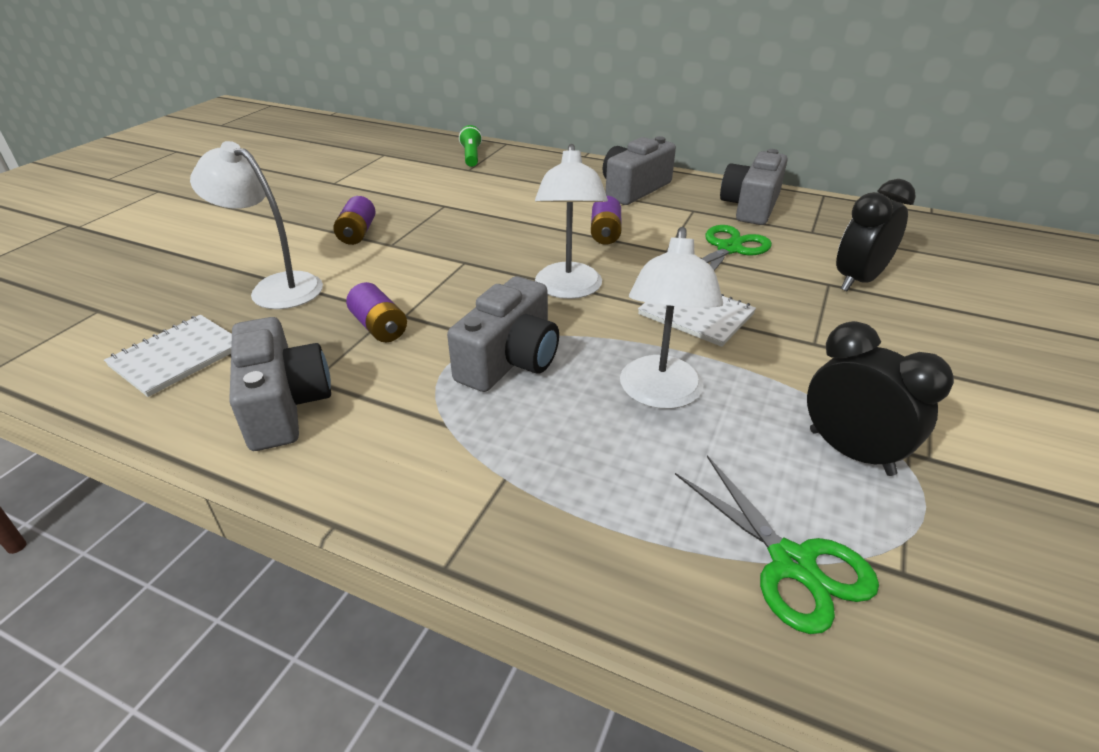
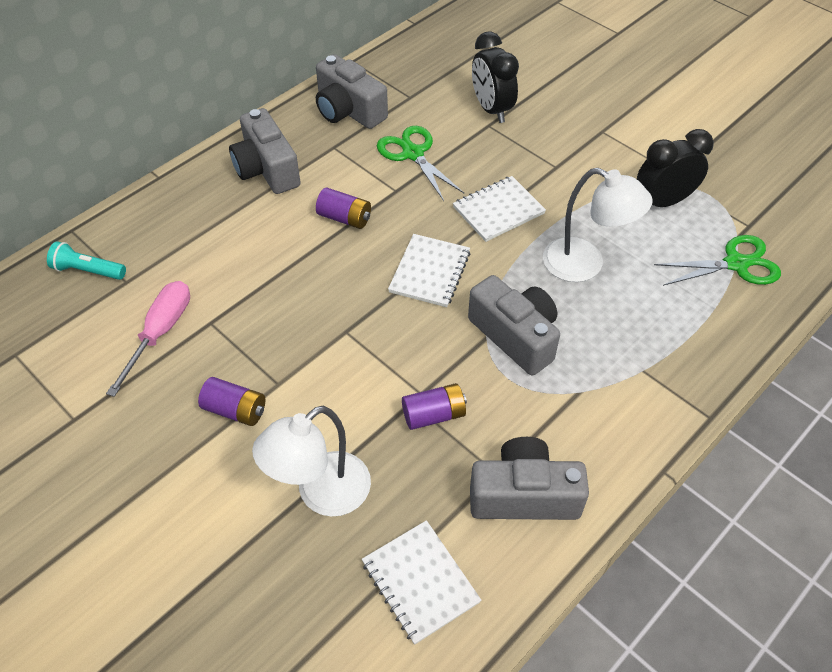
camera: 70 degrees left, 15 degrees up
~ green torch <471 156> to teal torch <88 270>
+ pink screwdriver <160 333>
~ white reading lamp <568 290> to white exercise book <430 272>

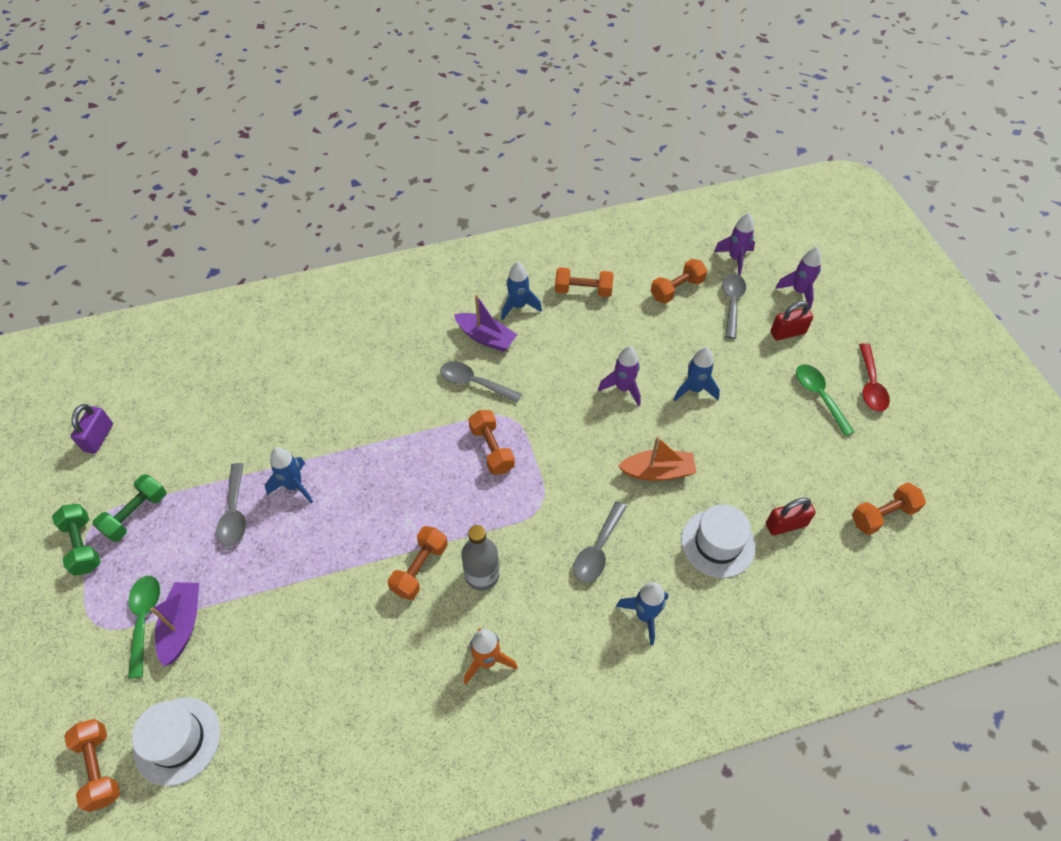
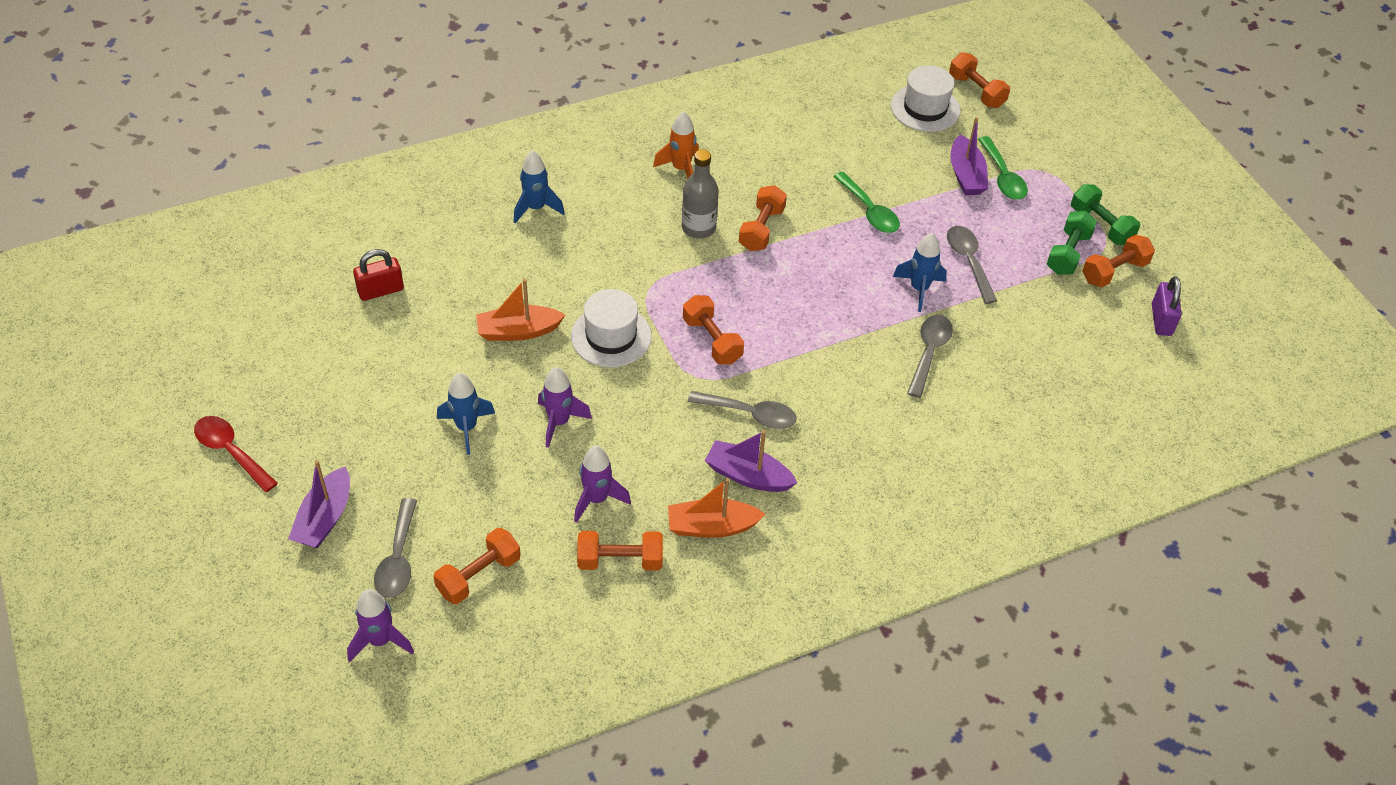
camera: 170 degrees right, 5 degrees down
~ crimson tablespoon <870 385> = <231 452> 45 degrees counterclockwise
~ crimson small lock <787 332> to purple toy boat <325 518>
~ white top hat <718 543> to <611 336>
~ purple spaceship <799 292> to <597 499>
~ royal blue spaceship <518 306> to bright orange toy boat <711 526>
~ green tablespoon <819 396> to <869 211>
~ ash-grey tablespoon <598 550> to <929 352>
~ bright orange free weight <883 515> to <1114 271>

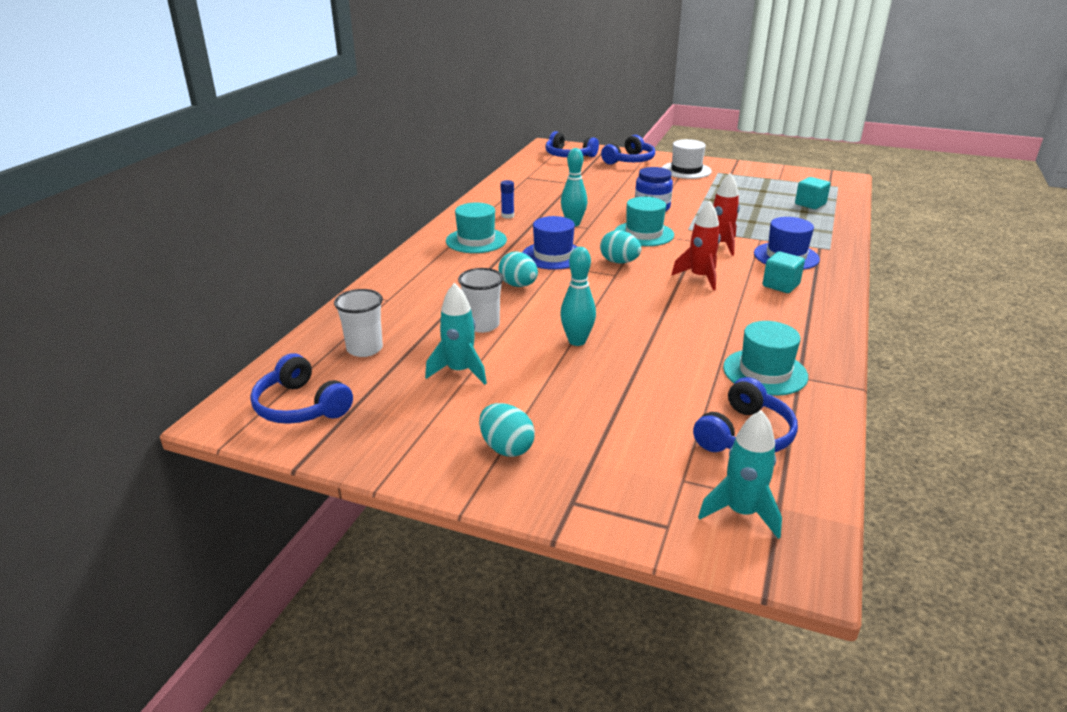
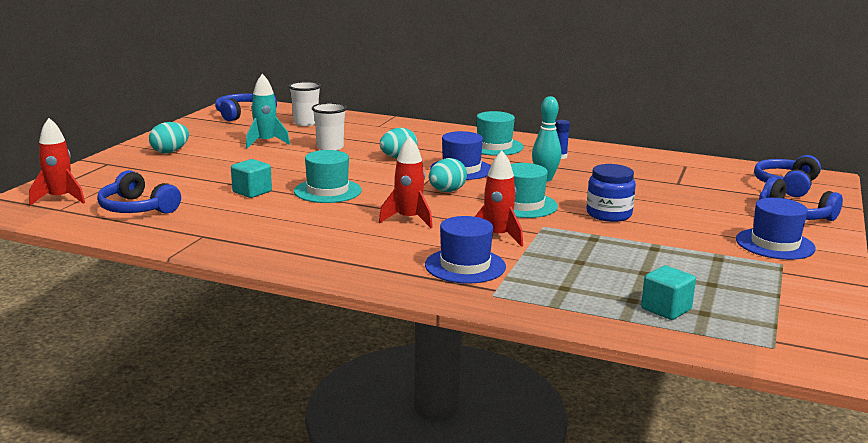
camera: 90 degrees right, 10 degrees down
~ teal spaceship <741 512> to crimson spaceship <60 199>
~ teal block <781 285> to <252 192>
~ teal top hat <765 372> to <327 191>
~ white top hat <686 170> to royal blue top hat <775 244>
- teal bowling pin <577 341>

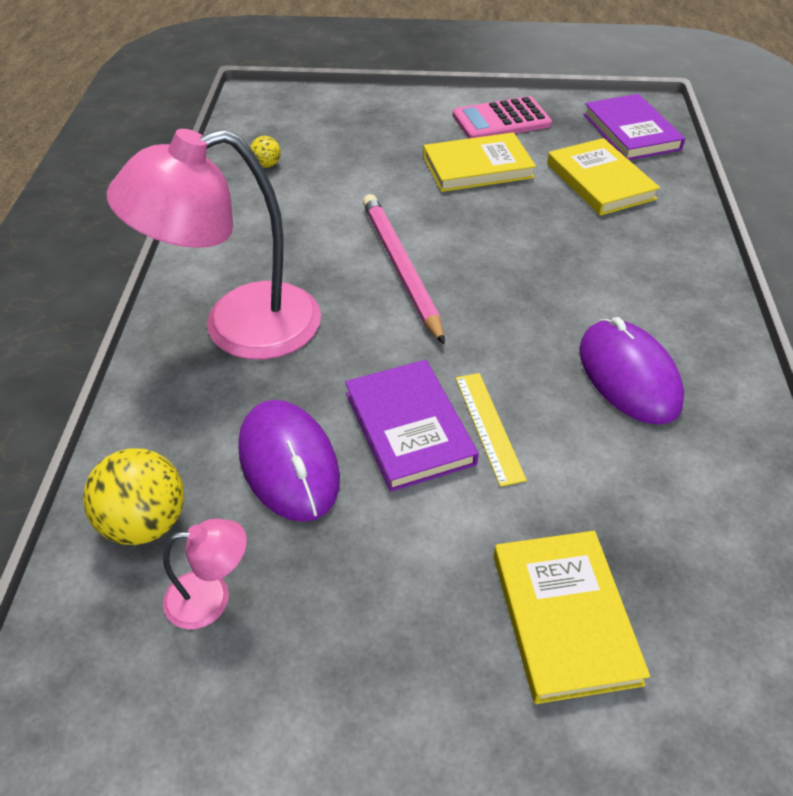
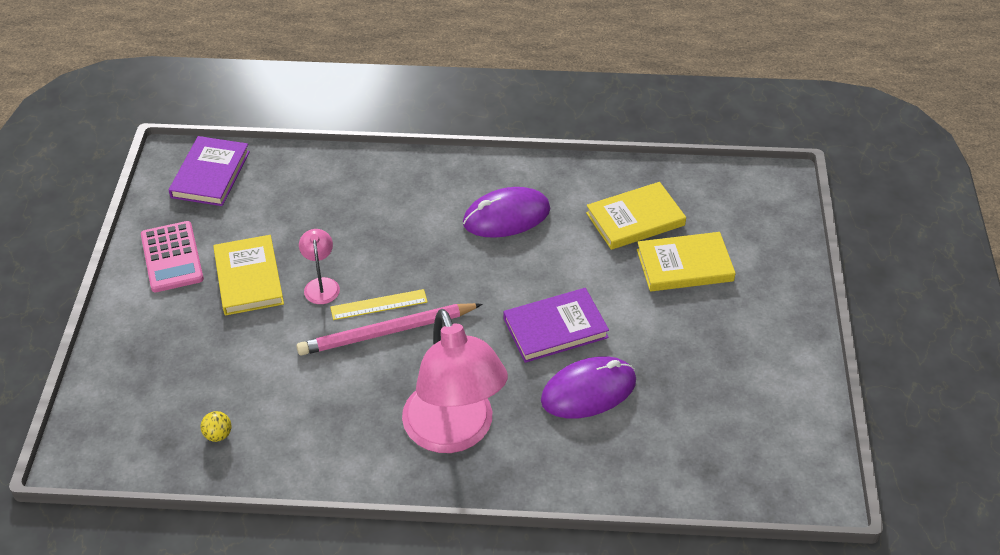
camera: 90 degrees left, 0 degrees up
~ purple hardback <631 132> = <210 174> 60 degrees counterclockwise
~ pink reading lamp <211 597> to <321 285>
~ yellow ruler <488 427> to <379 305>
~ yellow hardback <600 181> to <635 219>
- yellow sphere <145 522>

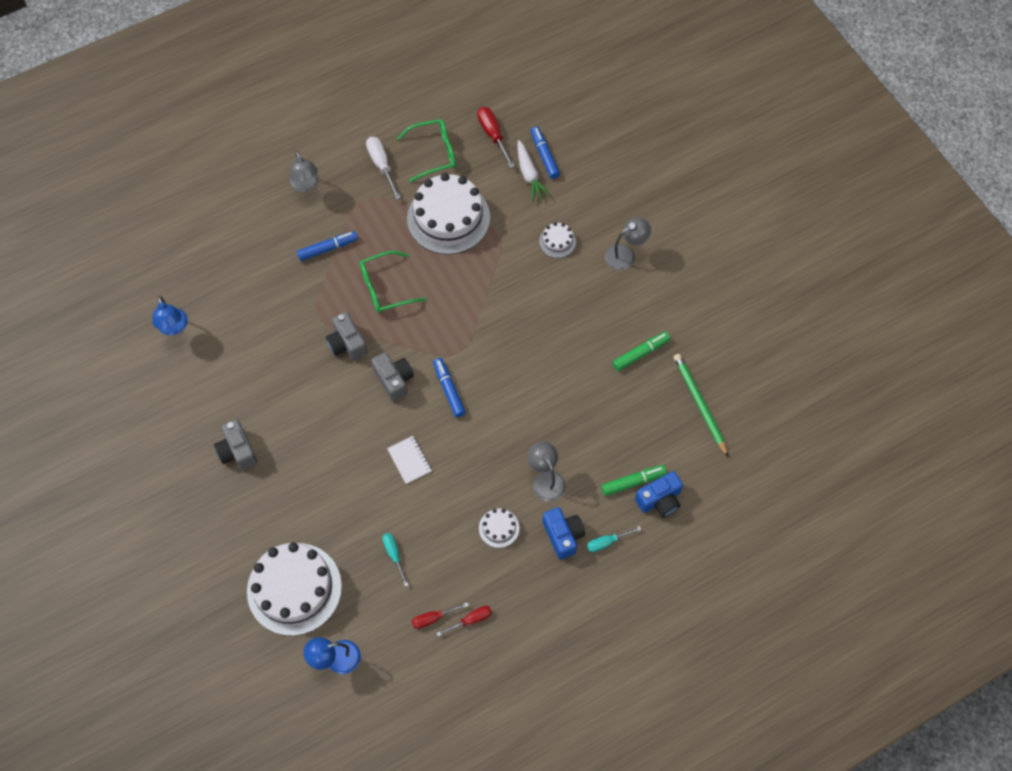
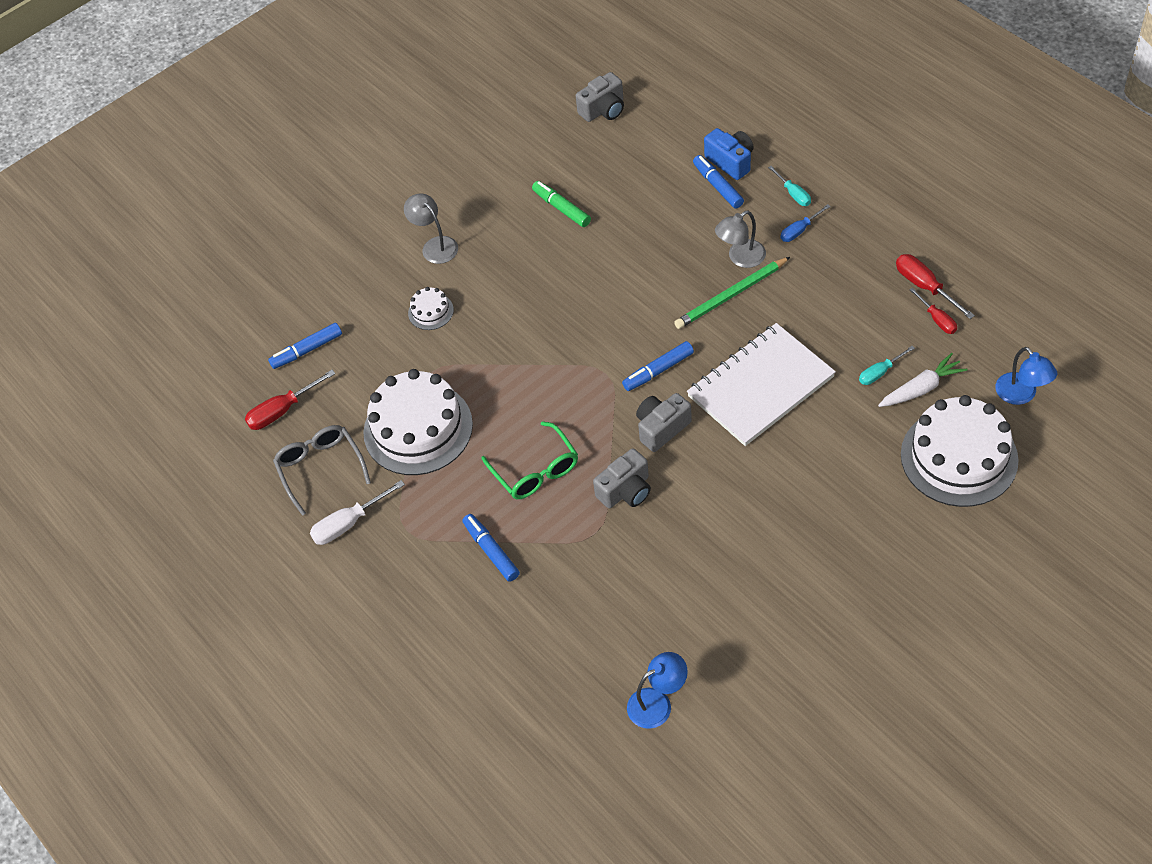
camera: 95 degrees left, 10 degrees down
~ green glasses <433 153> to ash-grey glasses <321 469>
~ ash-grey camera <237 451> to <603 110>
~ green wooden pencil <699 404> to <731 295>
~ white exercise book <409 460> = <760 387> x2.39
~ green felt pen <633 482> to royal blue felt pen <718 186>
~ royal blue camera <563 535> to royal blue screwdriver <799 230>
~ white toy carrot <529 175> to <921 388>
~ crimson screwdriver <471 620> = <925 287> x1.51
- ash-grey reading lamp <306 185>
- white gateau <499 528>

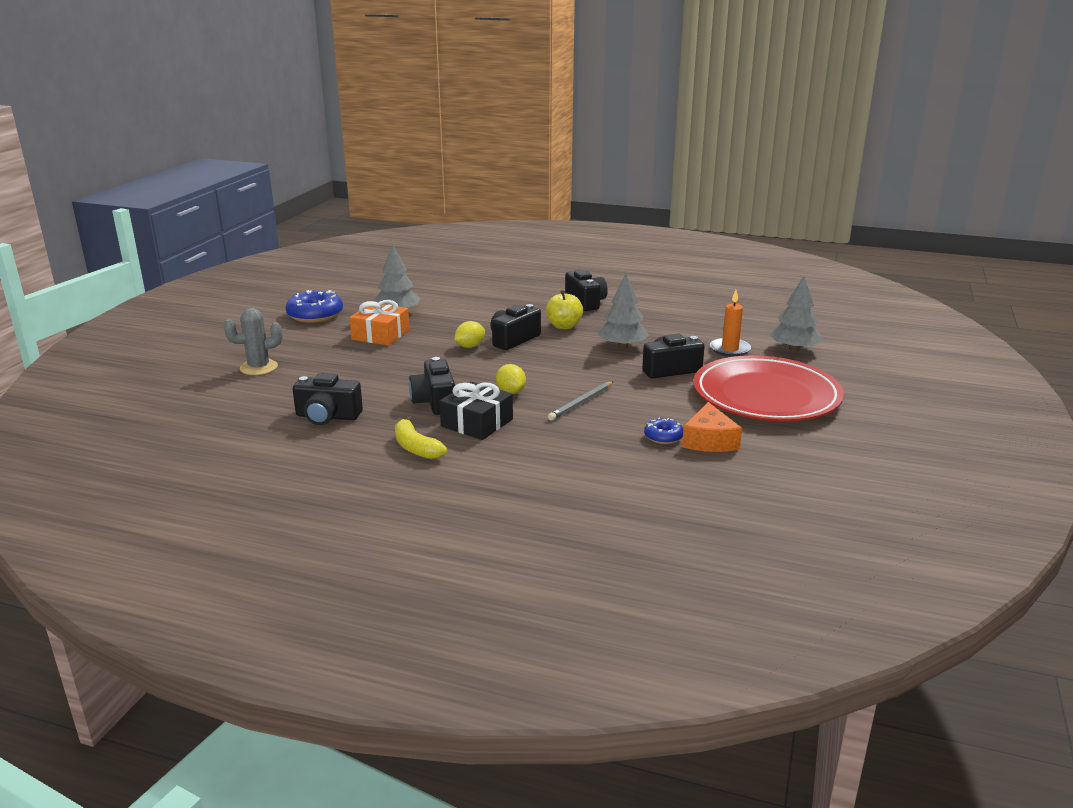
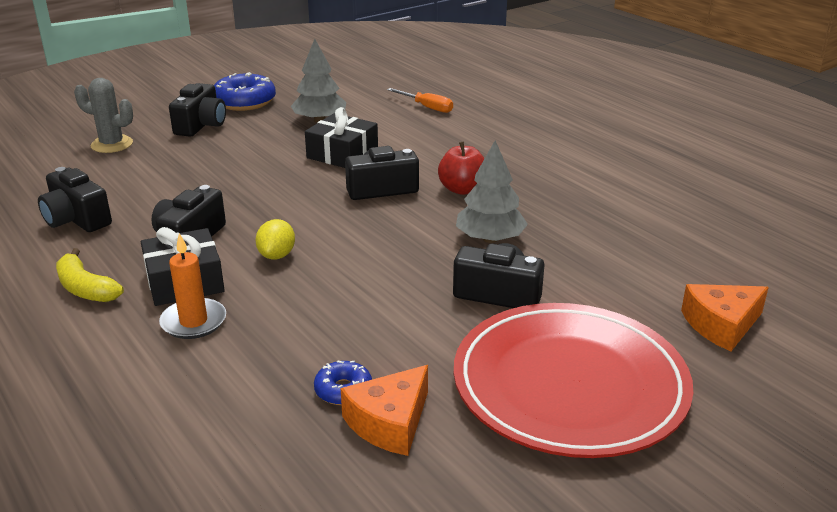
camera: 35 degrees right, 5 degrees up
~ yellow banana <416 448> = <85 288> 45 degrees counterclockwise
~ bright orange pillar candle <729 349> to <193 322>
~ ebony camera <586 302> to <201 125>
+ ebony gift <342 154>
+ bright orange screwdriver <427 107>
~ yellow apple fruit <564 326> to crimson apple fruit <462 189>
~ ash-grey tree <793 349> to bright orange cheese wedge <721 325>
- bright orange gift <380 335>
- yellow citrus fruit <470 346>
- ash-grey wooden pencil <581 403>

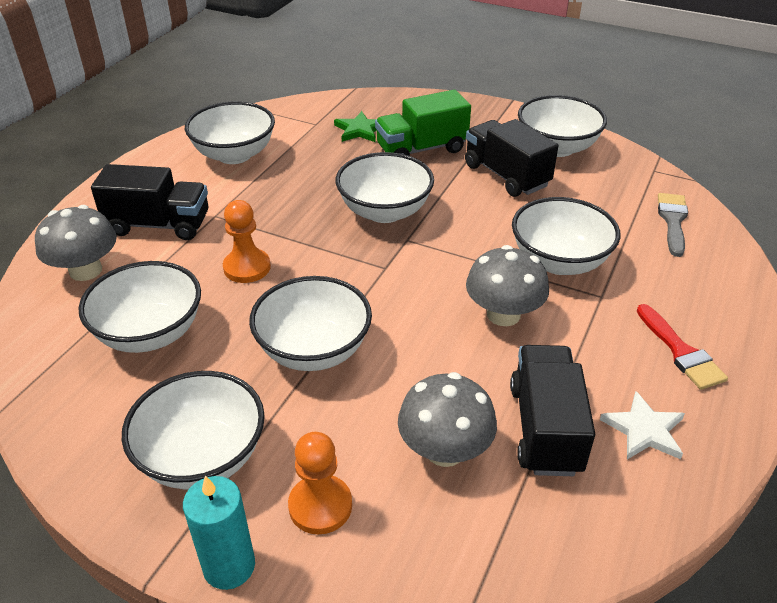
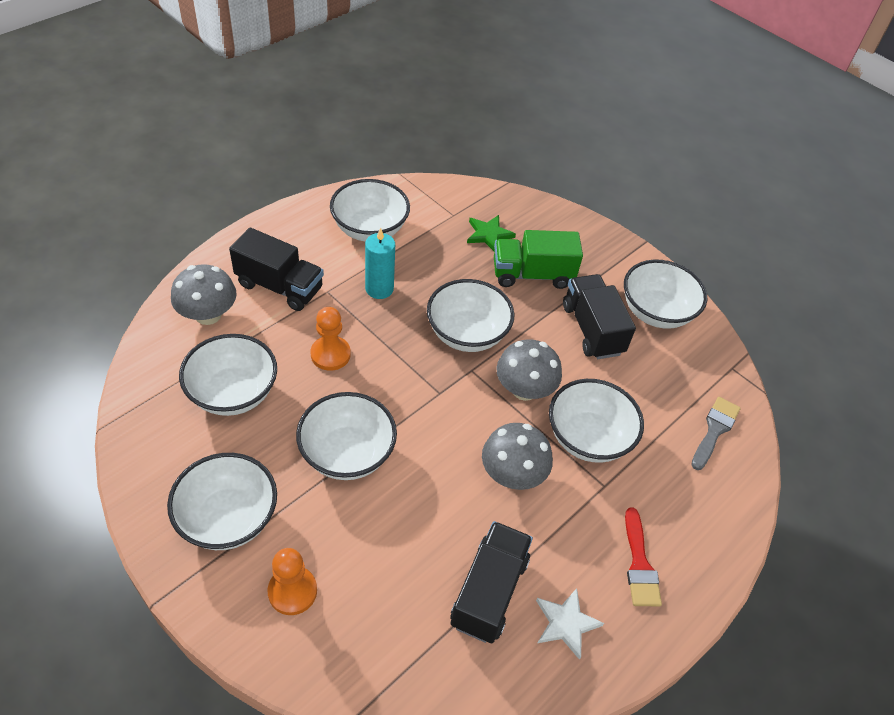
camera: 15 degrees right, 10 degrees up
~ teal pillar candle <229 566> to <379 289>
~ ash-grey toadstool <445 450> to <524 389>

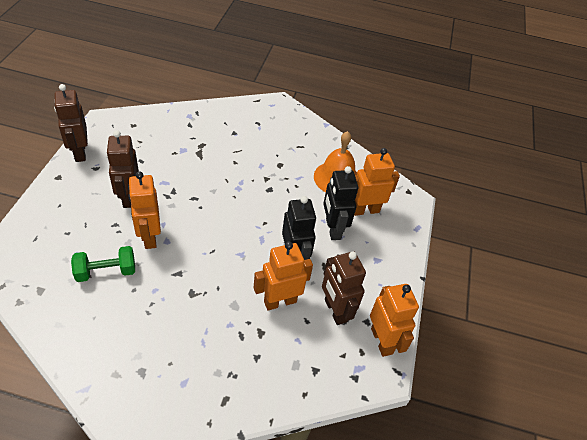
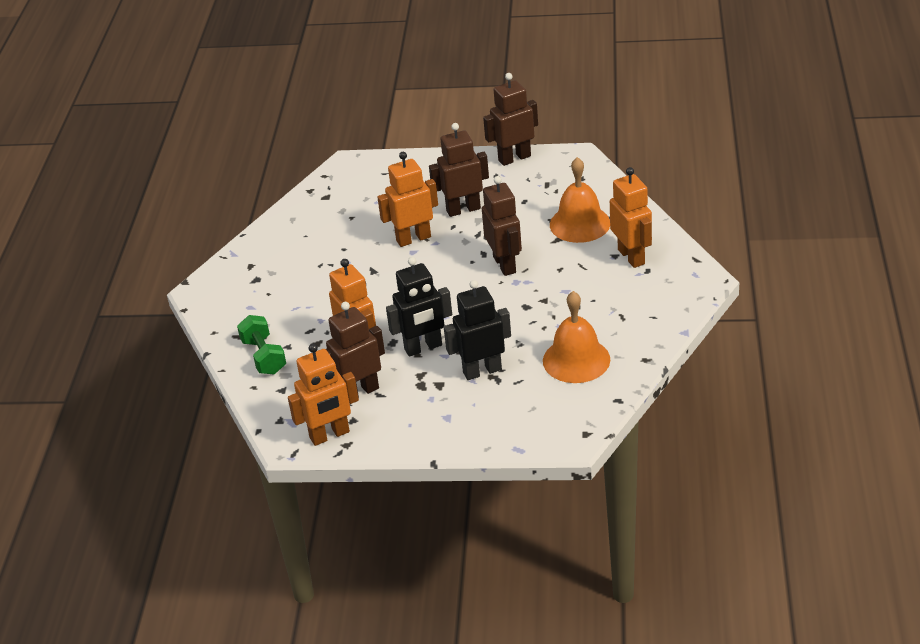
camera: 90 degrees right, 10 degrees down
~ green free weight <106 272> to <264 356>
+ russet robot figure <505 264>
+ bright orange school bell <580 223>
~ bright orange robot figure <365 210> to <631 257>

